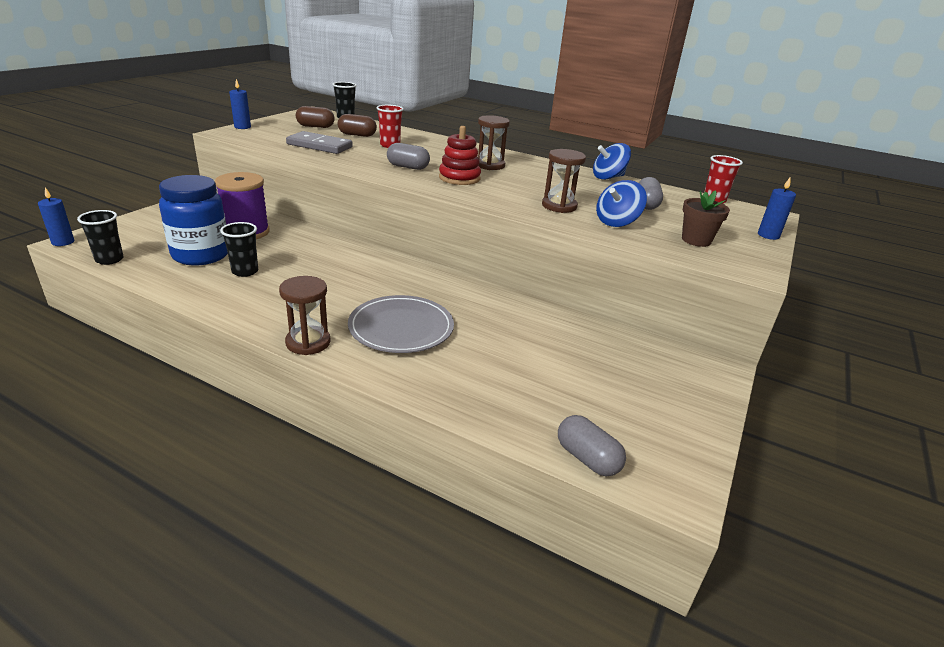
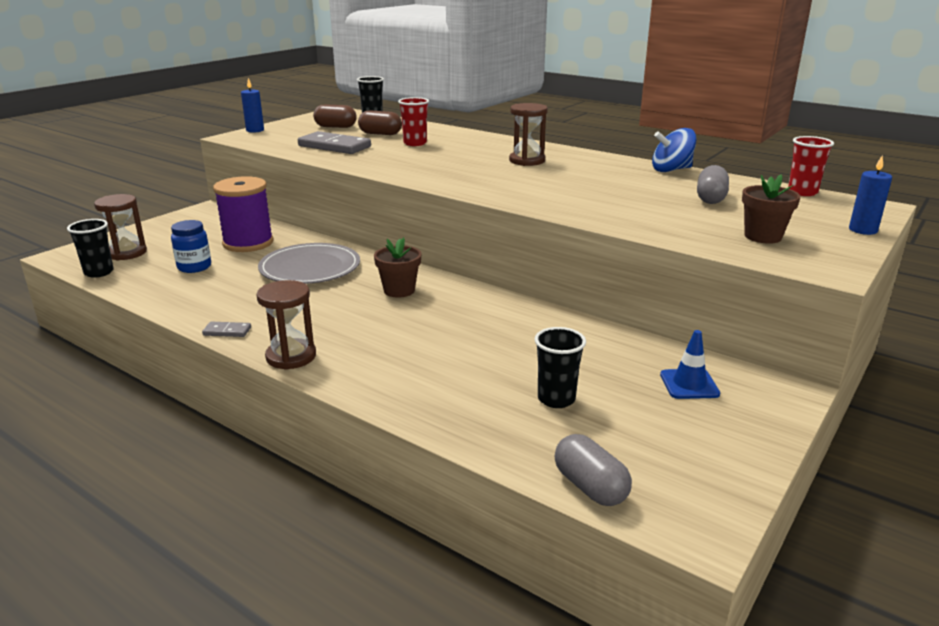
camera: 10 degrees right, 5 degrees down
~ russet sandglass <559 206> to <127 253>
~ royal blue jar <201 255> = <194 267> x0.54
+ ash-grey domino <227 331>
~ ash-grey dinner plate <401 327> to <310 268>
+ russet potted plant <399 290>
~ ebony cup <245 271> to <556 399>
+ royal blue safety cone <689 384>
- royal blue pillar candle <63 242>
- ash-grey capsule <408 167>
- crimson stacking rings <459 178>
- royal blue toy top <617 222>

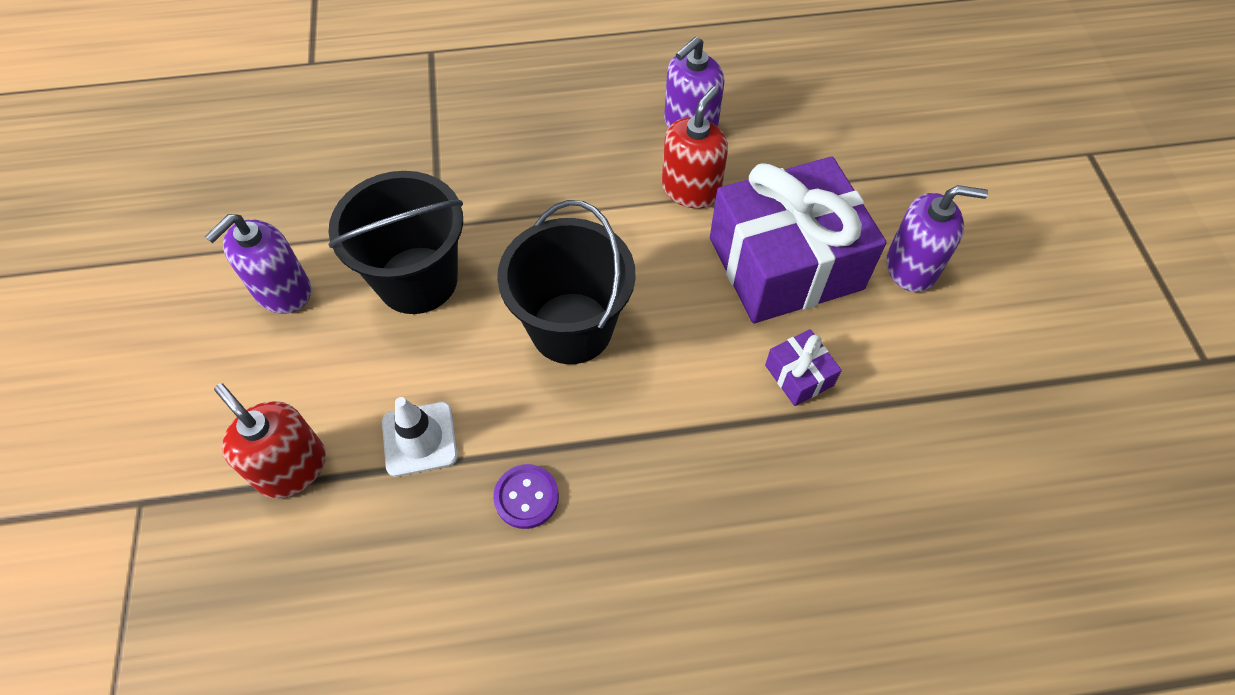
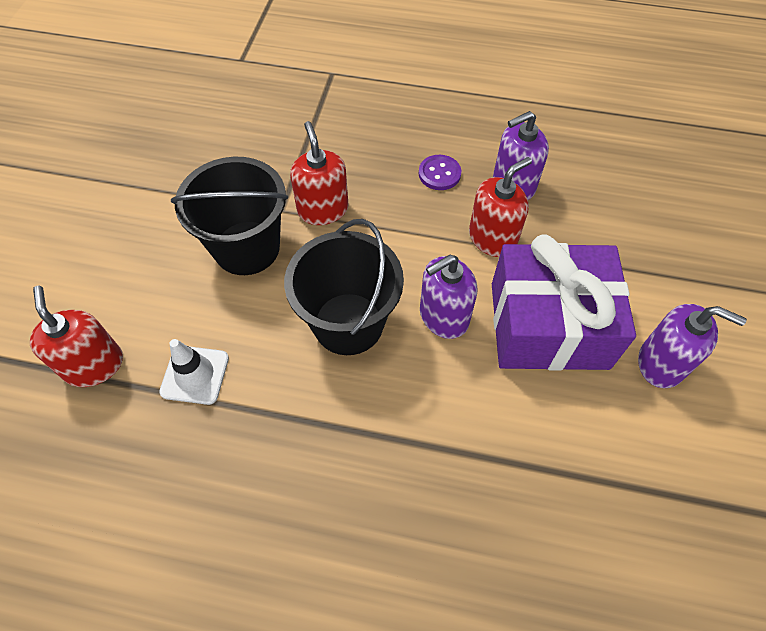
camera: 20 degrees right, 0 degrees up
+ crimson soap dispenser <323 209>
~ purple button <526 497> to <439 174>
~ purple soap dispenser <282 291> to <443 316>
- purple gift <799 375>

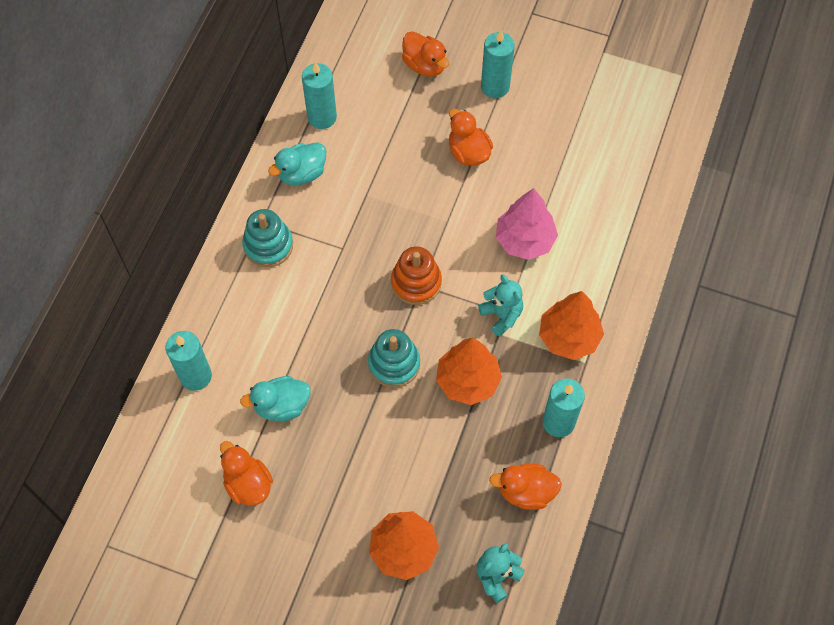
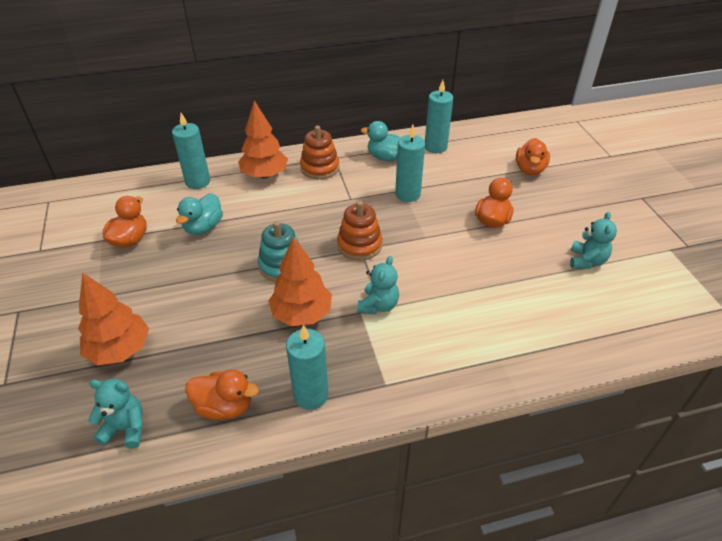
camera: 55 degrees right, 20 degrees down
~ teal rubber duck <281 406> = <203 227> 105 degrees counterclockwise
~ bright orange rubber duck <526 492> = <224 406> 135 degrees clockwise
~ bright orange tree <569 337> to <265 175>
~ teal stacking rings <268 245> to bright orange stacking rings <319 168>
~ teal pillar candle <495 87> to <407 194>
+ teal teddy <586 261>
- pink tree <524 240>

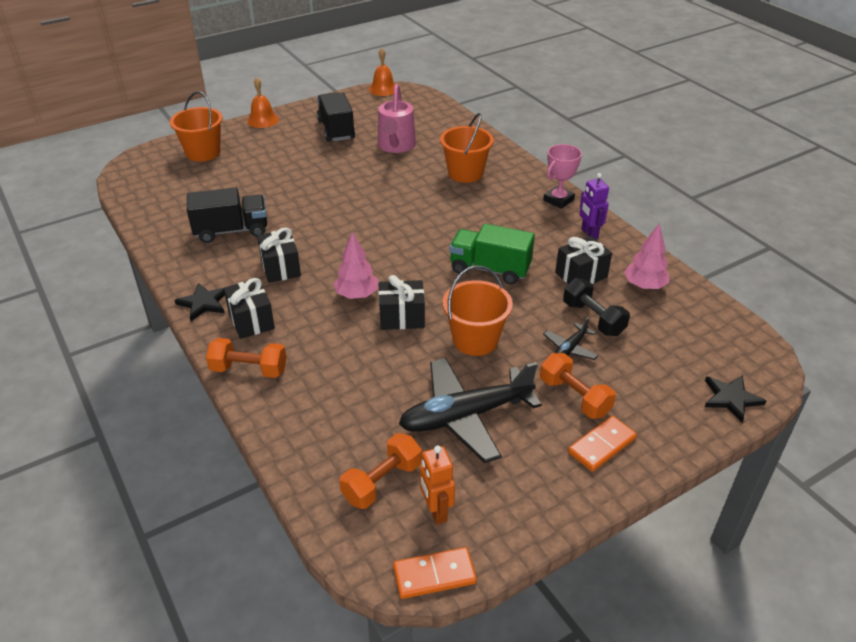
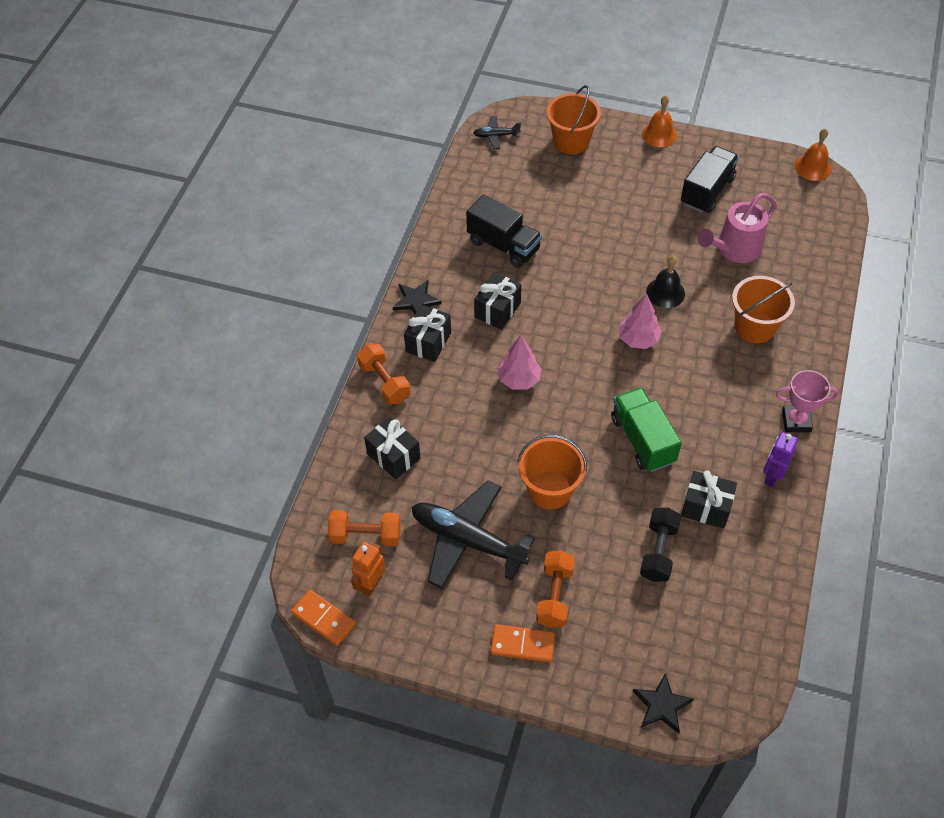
camera: 50 degrees right, 15 degrees up
~ ebony gift <402 317> to <393 456>
~ ebony plane <570 348> to <496 136>
~ pink tree <644 286> to <638 339>
+ ebony school bell <665 292>

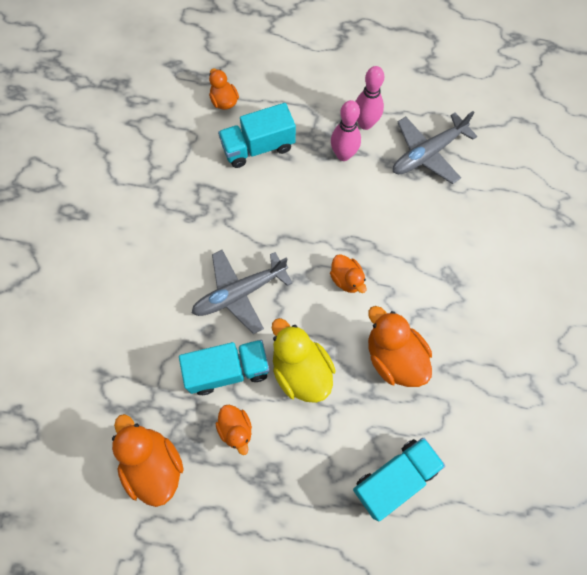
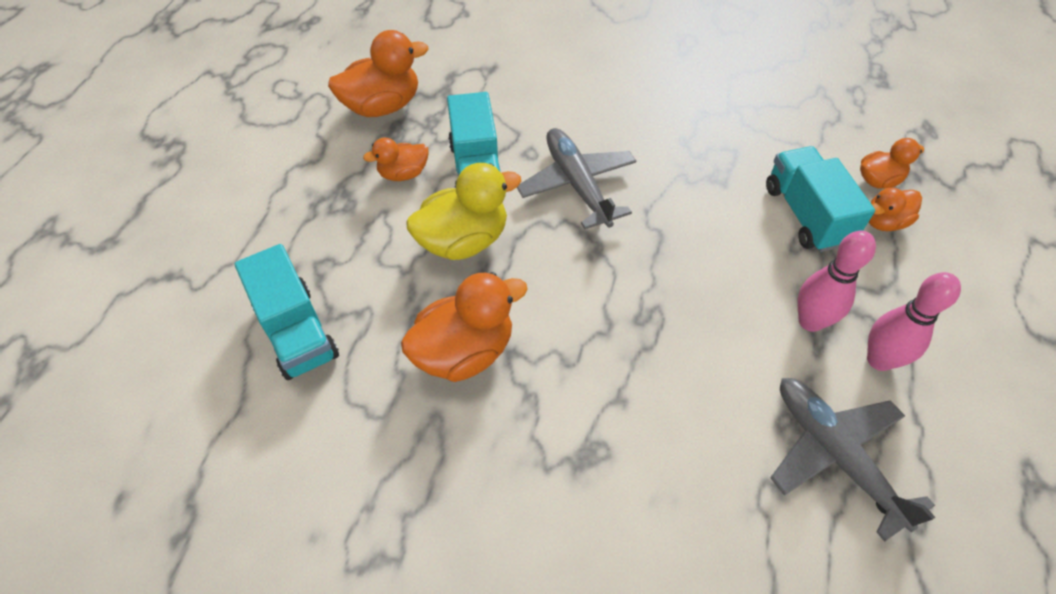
camera: 95 degrees right, 15 degrees down
~ bright orange rubber duck <347 279> to <884 222>

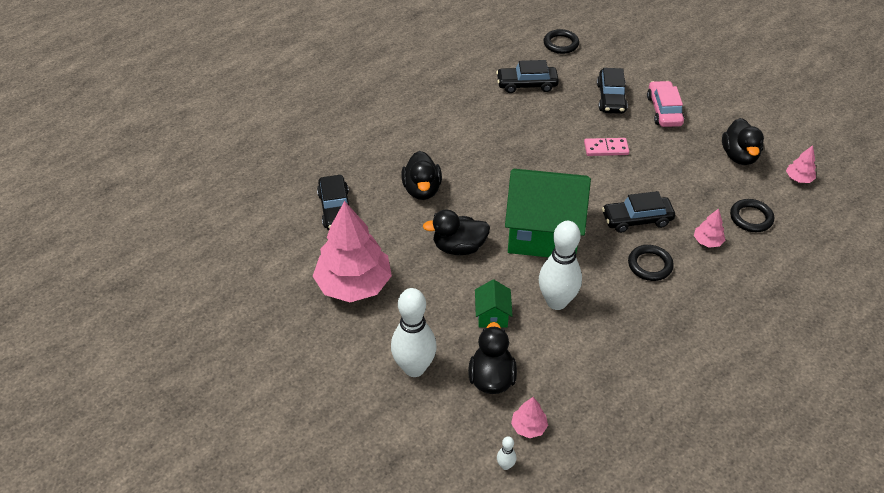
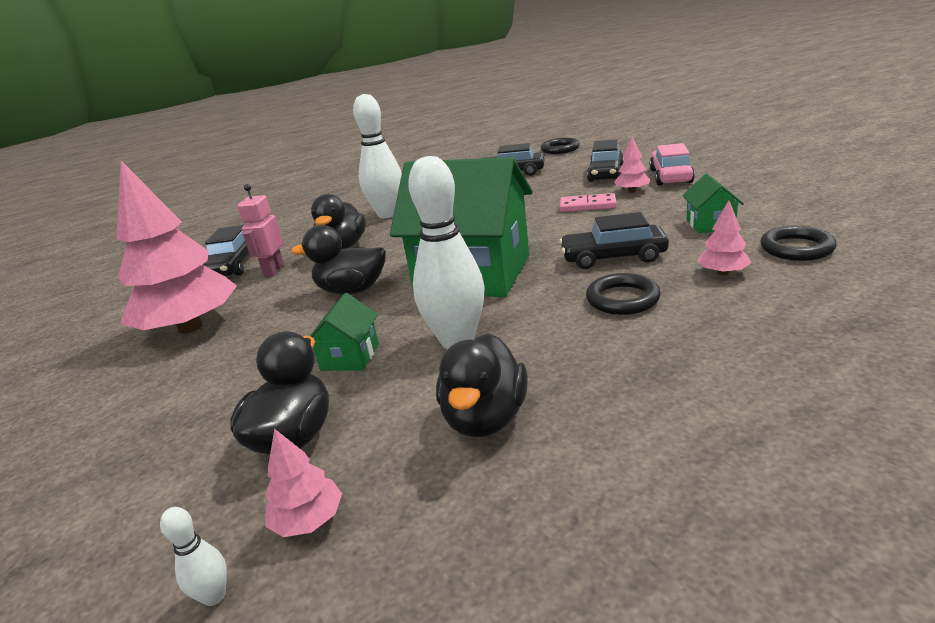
camera: 15 degrees right, 20 degrees down
+ pink robot figure <273 271>
~ white bowling pin <414 368> to <388 214>
~ ebony rubber duck <739 156> to <485 418>
~ pink tree <798 178> to <632 191>
+ green cottage <710 224>

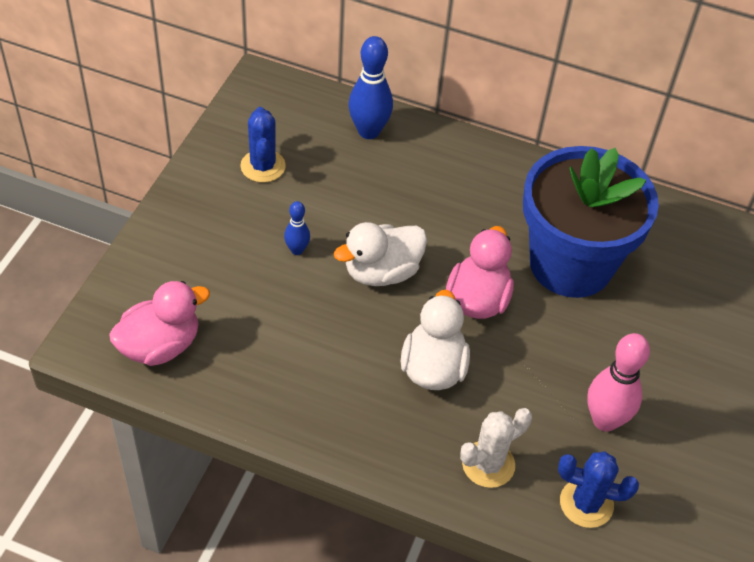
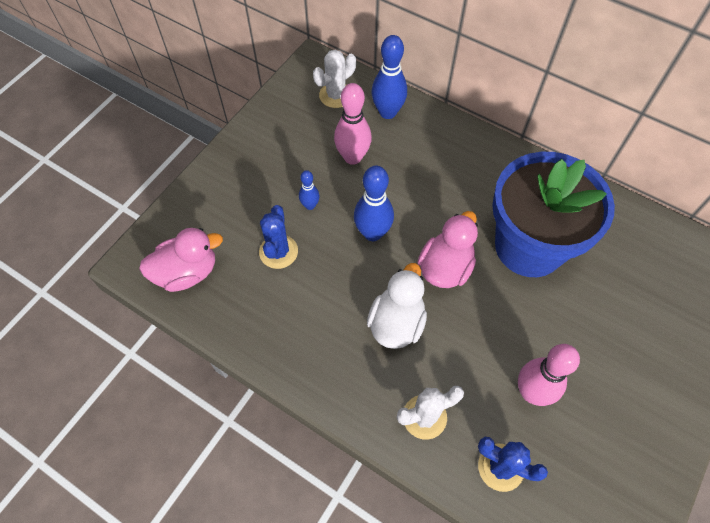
camera: 15 degrees right, 10 degrees up
~ royal blue cactus <263 166> to <278 252>
+ white cactus <336 95>
+ pink bowling pin <352 157>
~ white rubber duck <382 272> to royal blue bowling pin <372 233>

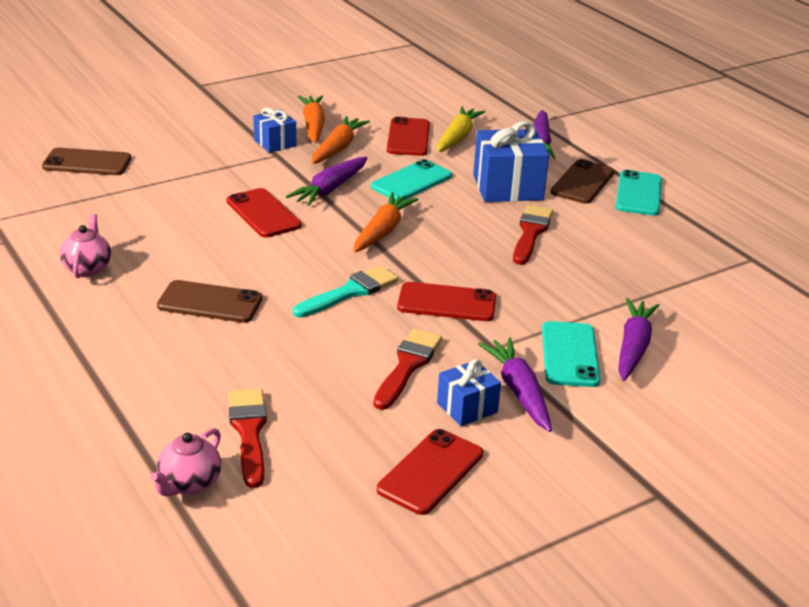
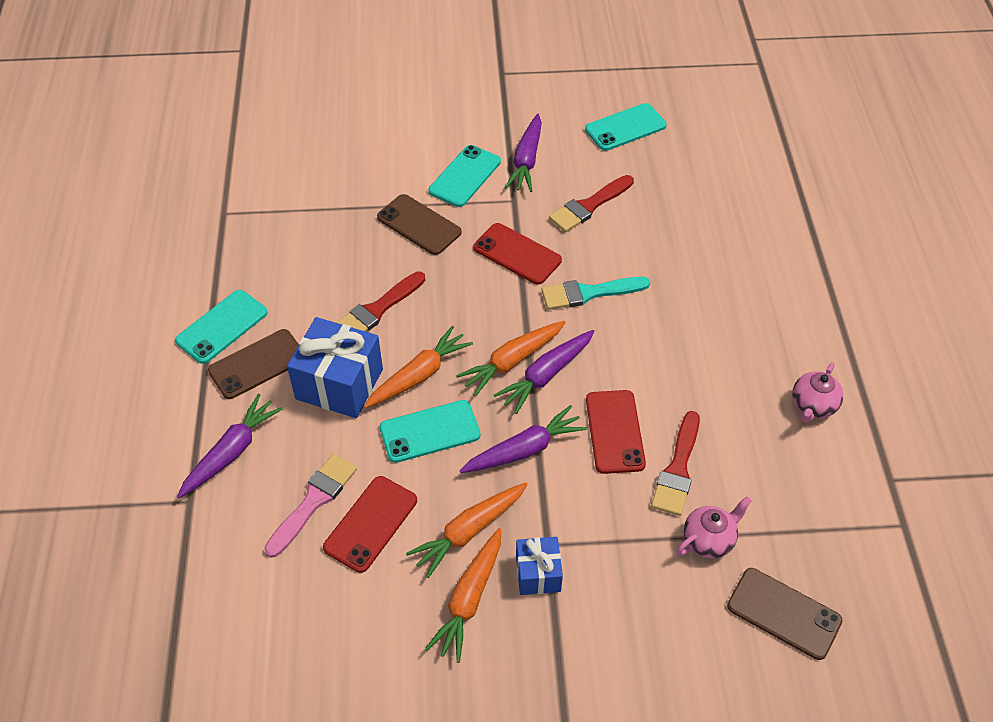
camera: 150 degrees left, 20 degrees up
~ yellow toy carrot <457 137> to pink paint brush <313 501>
+ bright orange toy carrot <419 375>
~ russet phone <210 302> to <419 225>
~ purple toy carrot <633 347> to <546 375>
~ crimson phone <430 472> to teal phone <625 127>
~ crimson paint brush <249 432> to <677 469>
~ pink teapot <189 484> to <708 540>
- royal blue gift <467 407>

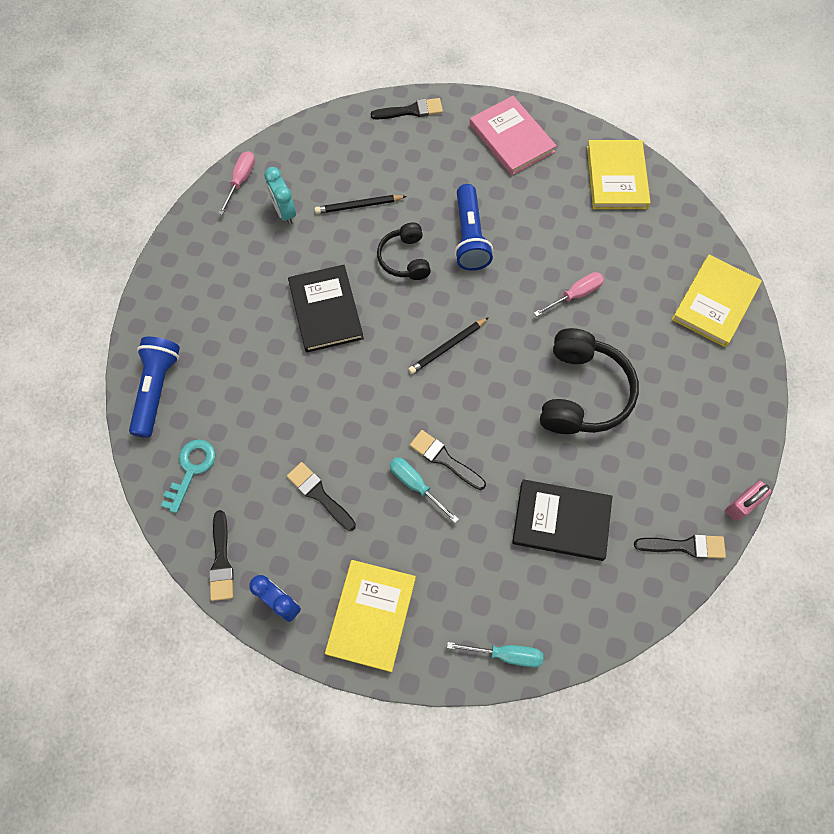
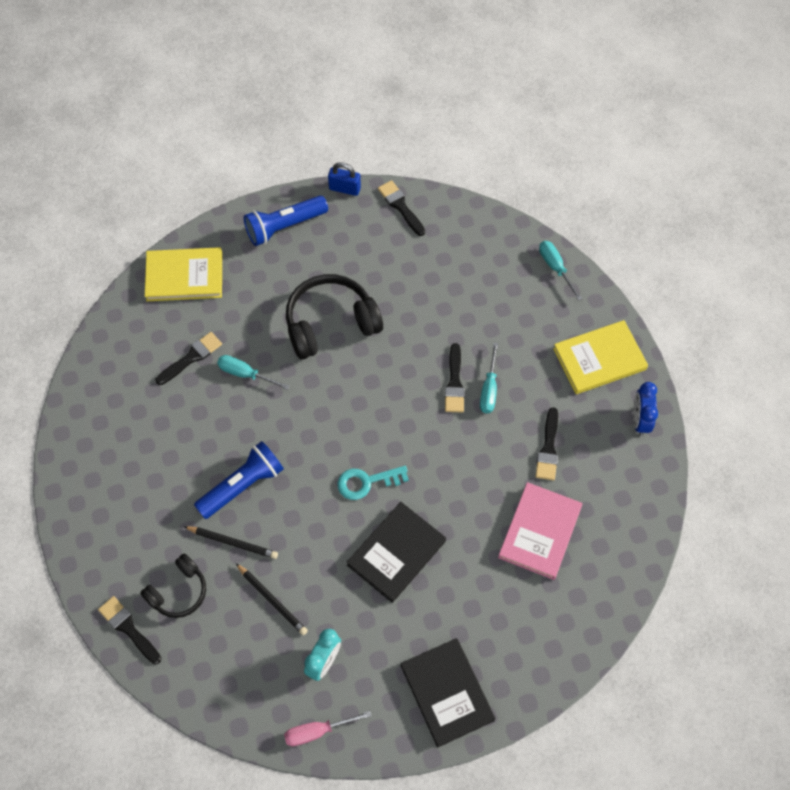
camera: 125 degrees left, 5 degrees down
~ ebony over-ear headphones <405 259> to <178 592>
~ ebony paint brush <221 561> to <191 357>
~ ebony wooden pencil <447 347> to <233 543>
~ pink screwdriver <575 295> to teal screwdriver <245 374>
~ royal blue torch <157 389> to <284 226>
~ pink small lock <741 505> to royal blue small lock <344 188>
~ teal key <191 469> to <366 482>
~ ebony hardback <561 521> to <447 693>
~ pink hardback <511 138> to <540 532>
- yellow hardback <616 177>

